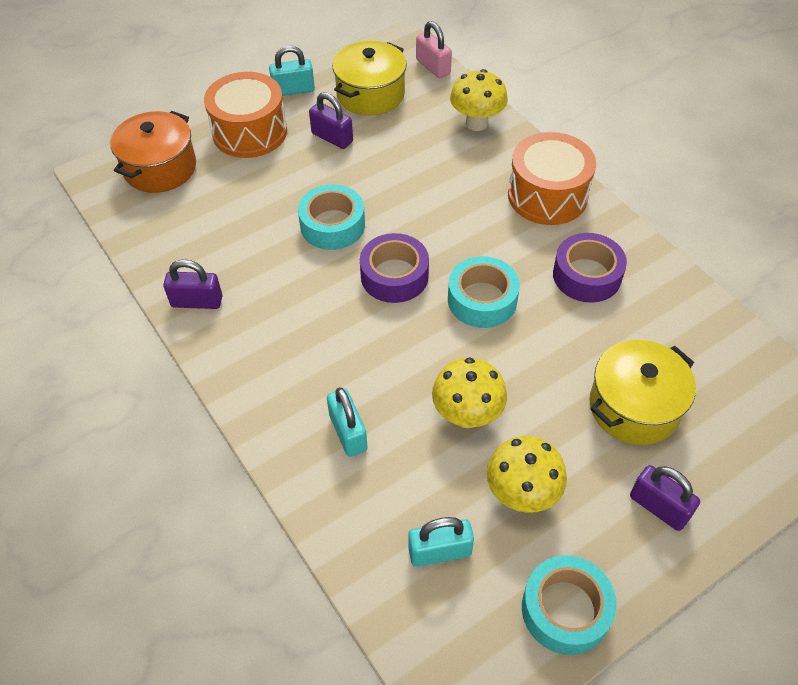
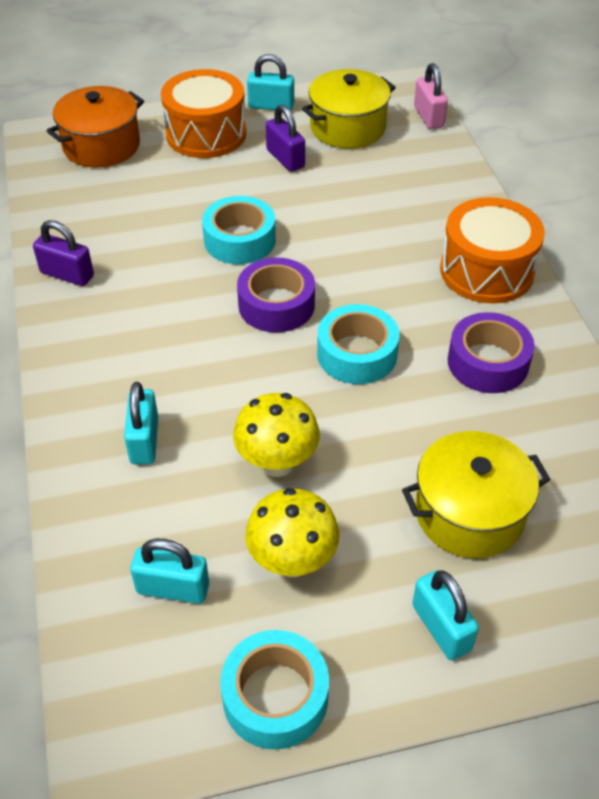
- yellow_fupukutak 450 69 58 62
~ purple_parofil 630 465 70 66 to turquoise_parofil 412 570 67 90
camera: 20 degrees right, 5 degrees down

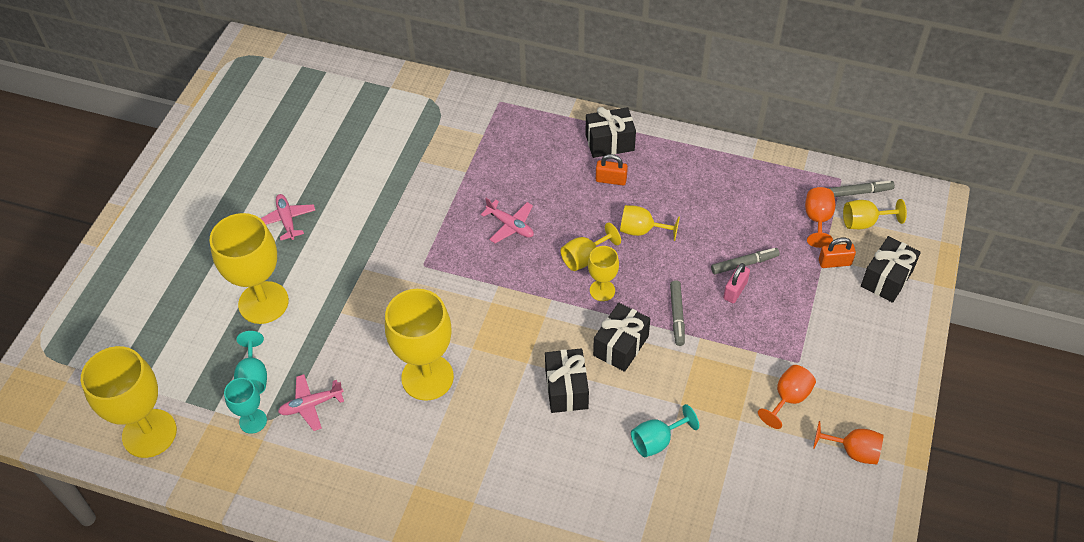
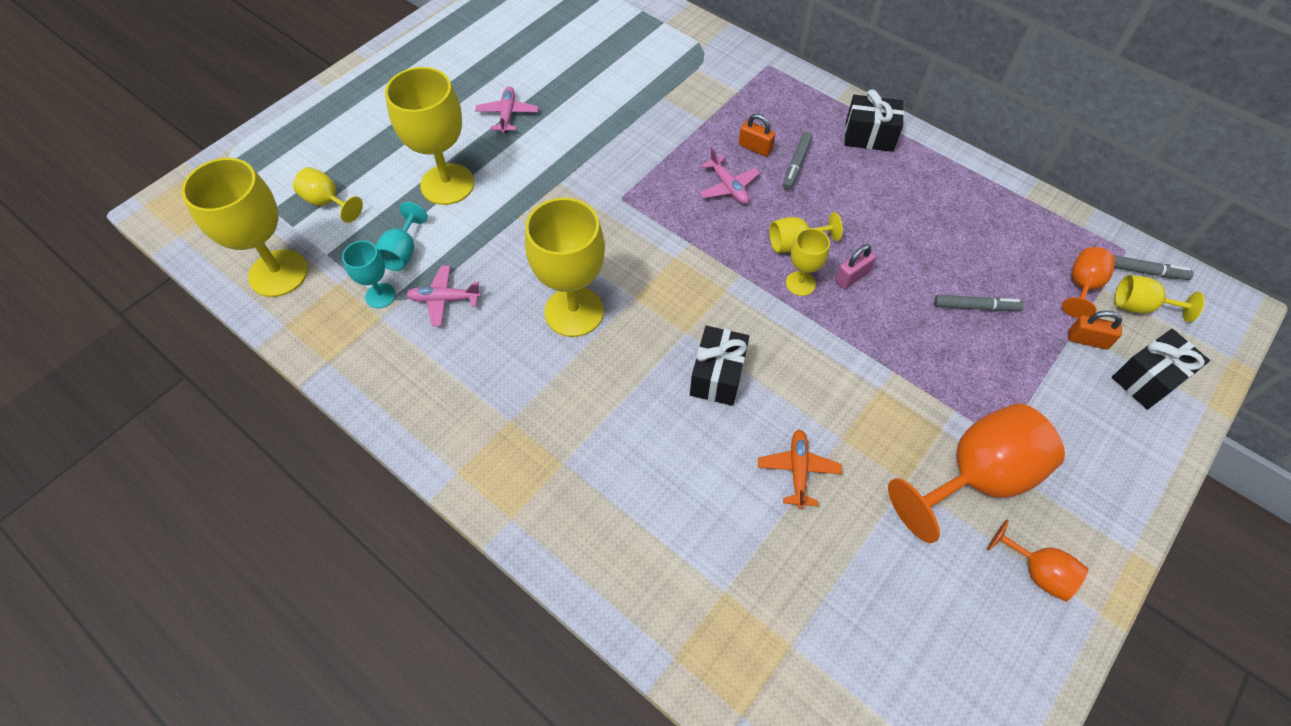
~ orange_parofil 596 154 32 31 to 739 114 37 43
~ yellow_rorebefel 620 205 60 36 to 293 167 70 56
~ pink_parofil 723 263 27 40 to 835 244 41 45
~ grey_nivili 670 280 15 66 to 783 132 30 58
- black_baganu 593 303 57 69
~ orange_rorebefel 758 365 58 64 = 888 403 177 140 x1.95
~ turquoise_rorebefel 631 404 68 53 to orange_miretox 758 429 84 80
camera: 20 degrees right, 5 degrees up

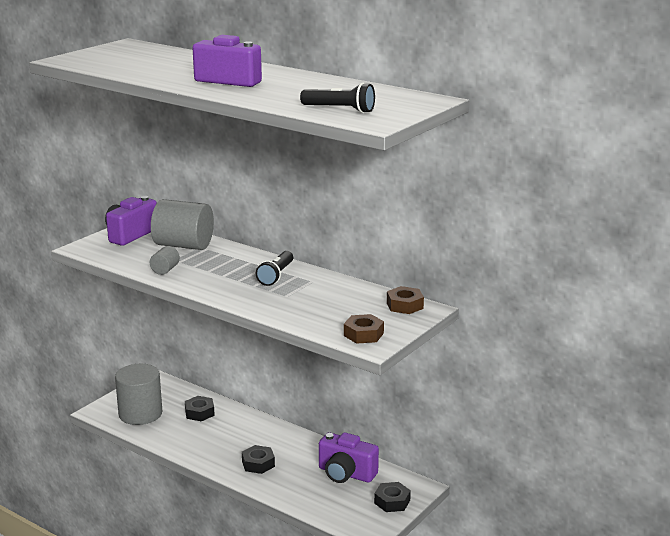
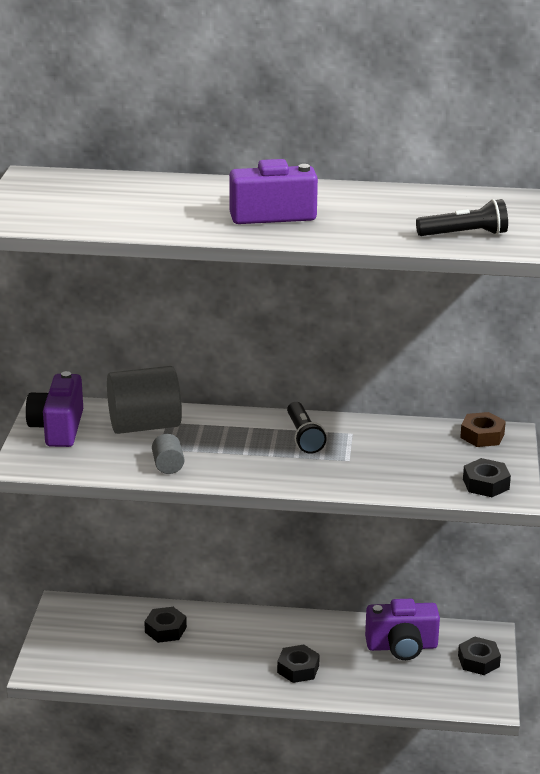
~ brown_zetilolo 344 314 40 30 to black_zetilolo 463 458 48 39
- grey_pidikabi 115 364 47 61
camera: 30 degrees left, 5 degrees up

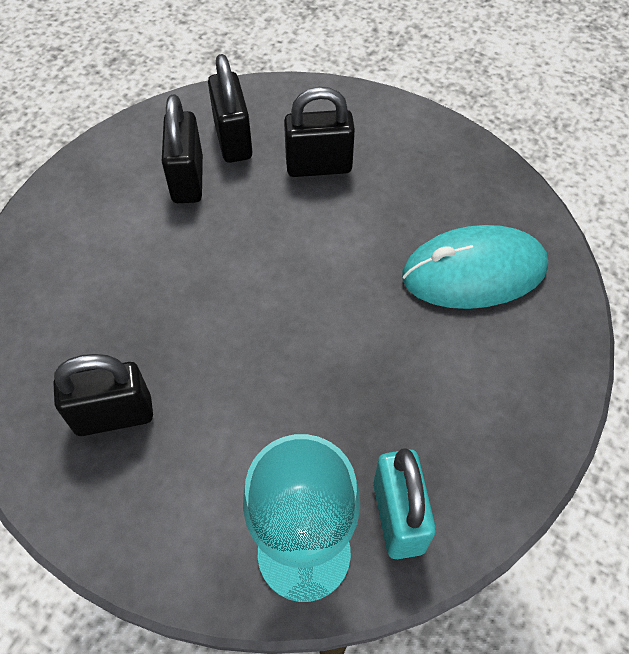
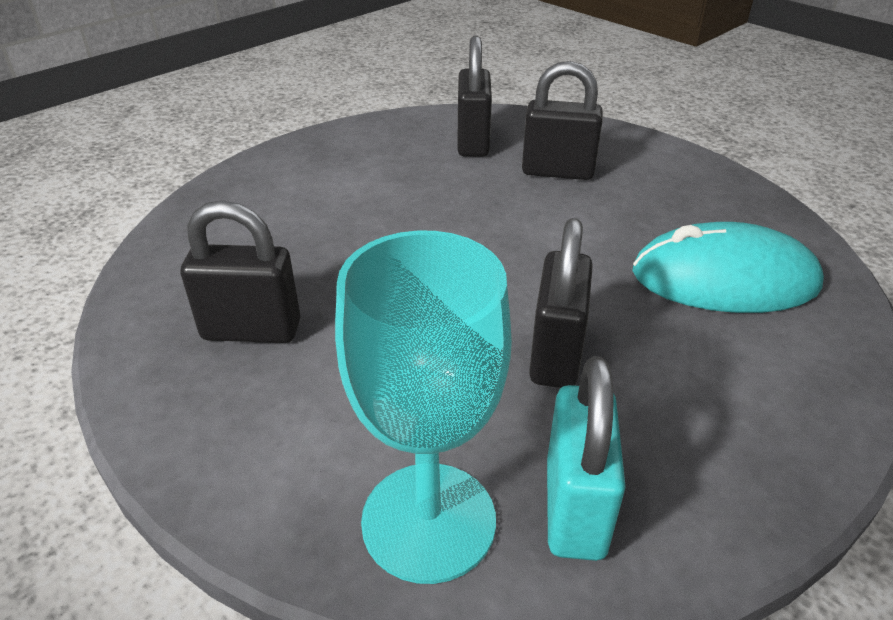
~ black_parofil 162 94 41 109 to 529 218 64 170
camera: 15 degrees right, 20 degrees down

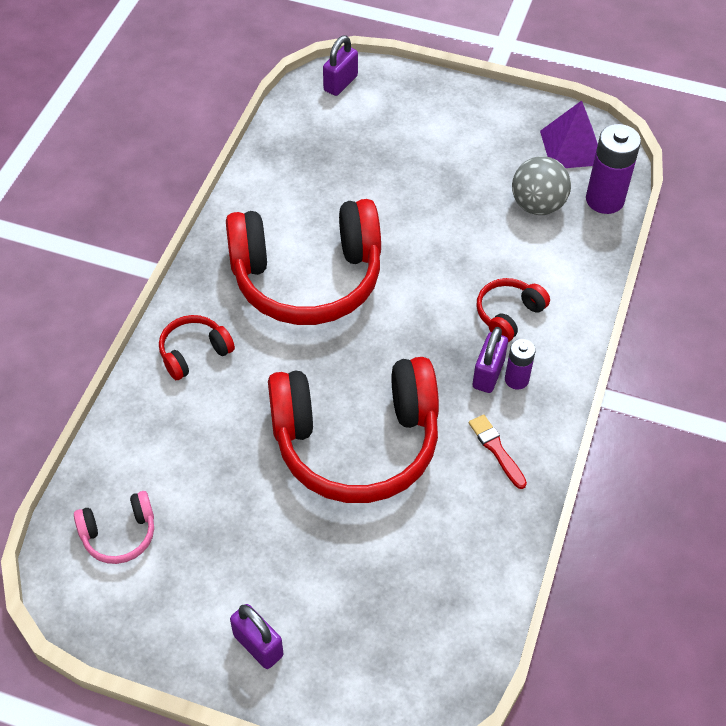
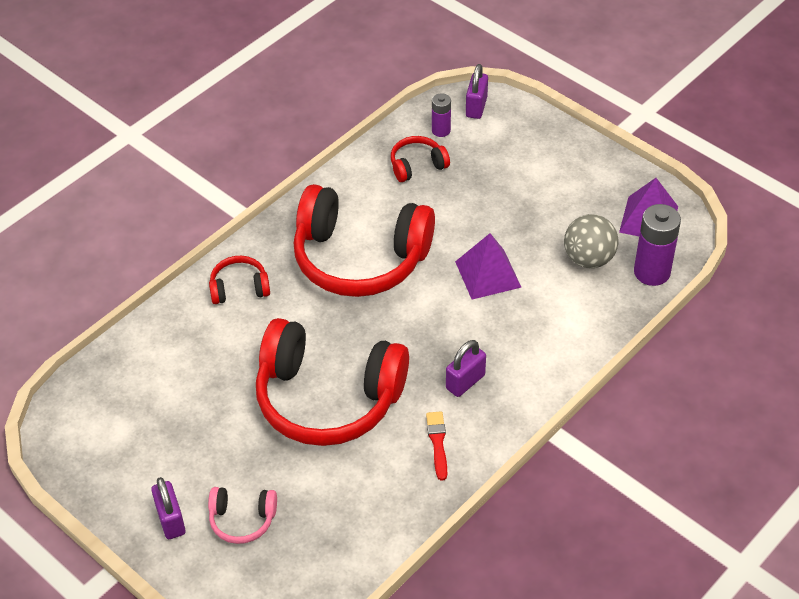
~ purple_parofil 323 36 35 60 = 466 64 22 55 45 degrees counterclockwise
~ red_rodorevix 477 278 73 64 to 391 136 59 46
~ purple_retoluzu 505 339 31 51 to 432 93 19 44
~ pink_rodorevix 74 491 80 73 to 208 487 69 57
+ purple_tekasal 455 233 67 67
camera: 25 degrees right, 5 degrees down

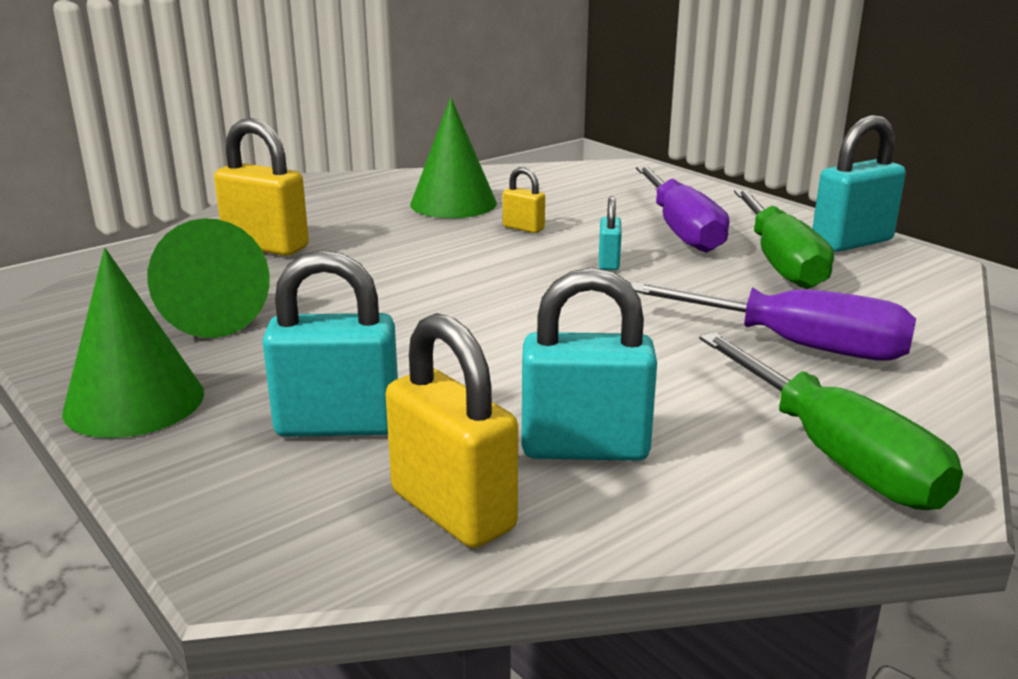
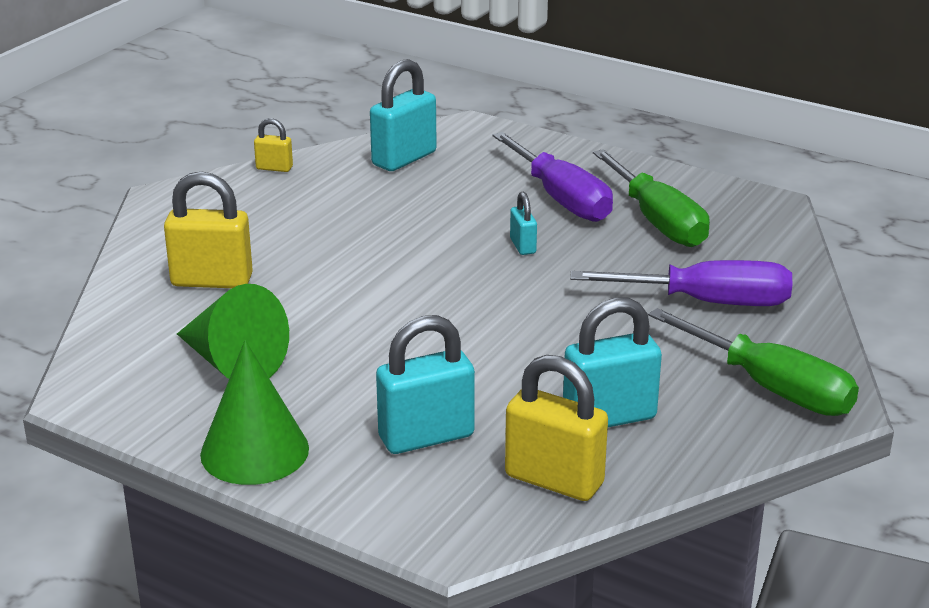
- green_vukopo 410 97 87 121
~ turquoise_parofil 813 115 93 137 to 370 59 67 112
~ yellow_parofil 503 167 42 66 to 254 118 39 54
camera: 20 degrees left, 5 degrees up

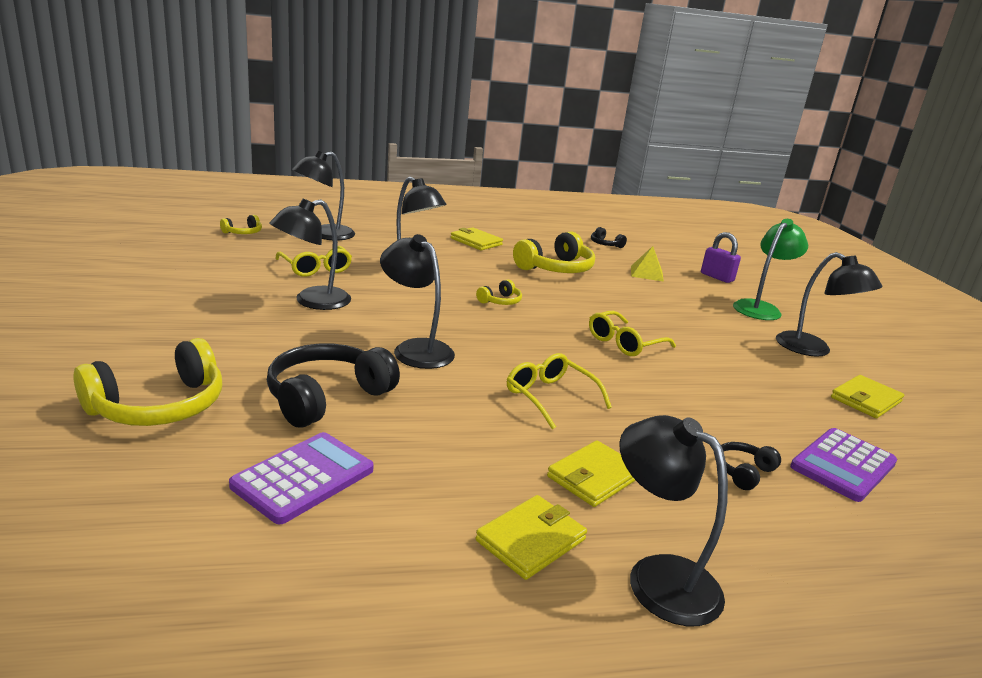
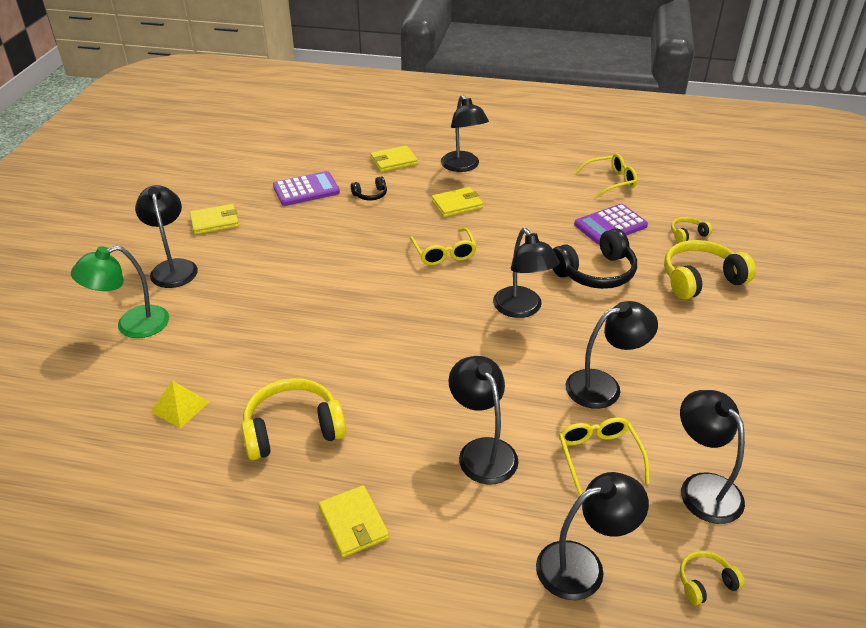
- black_rodorevix 591 227 36 21
- purple_parofil 701 232 40 51
~ yellow_rodorevix 476 279 46 26 to 671 217 41 26
~ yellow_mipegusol 589 311 87 45 to 574 154 63 44
~ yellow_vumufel 475 495 112 85 to 370 146 48 26
+ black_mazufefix 680 390 65 134
camera: 155 degrees left, 15 degrees up

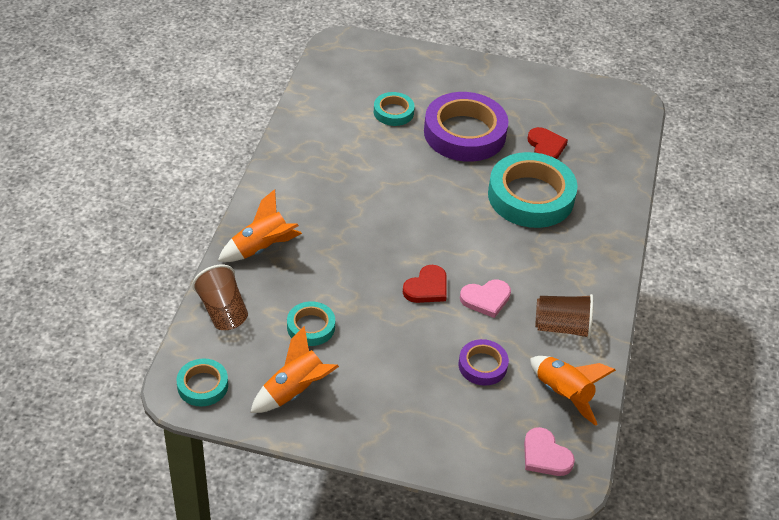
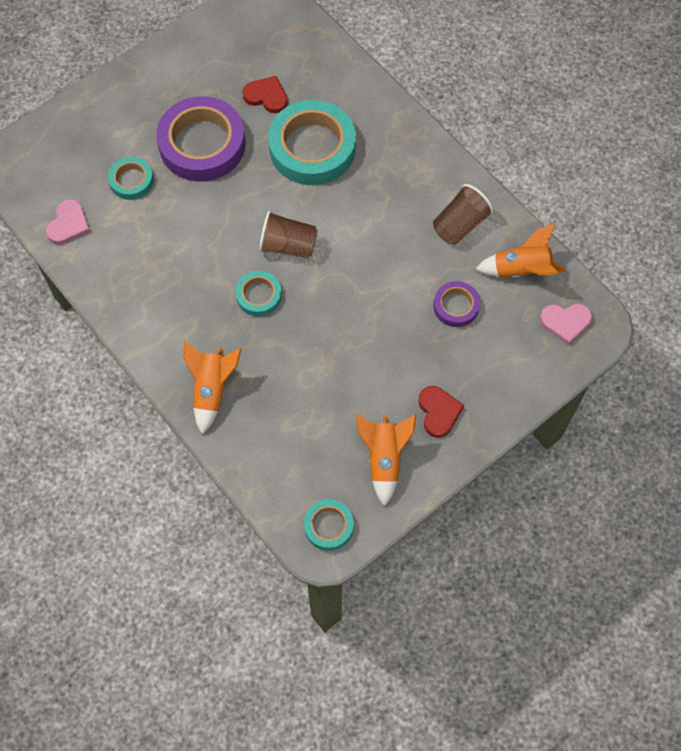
~ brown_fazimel 192 265 56 65 to 259 211 59 48
~ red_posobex 403 265 44 38 to 419 386 45 52
~ pink_posobex 460 280 51 38 to 46 199 44 46
~ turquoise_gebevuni 287 301 48 45 to 235 271 47 45
camera: 50 degrees left, 20 degrees up

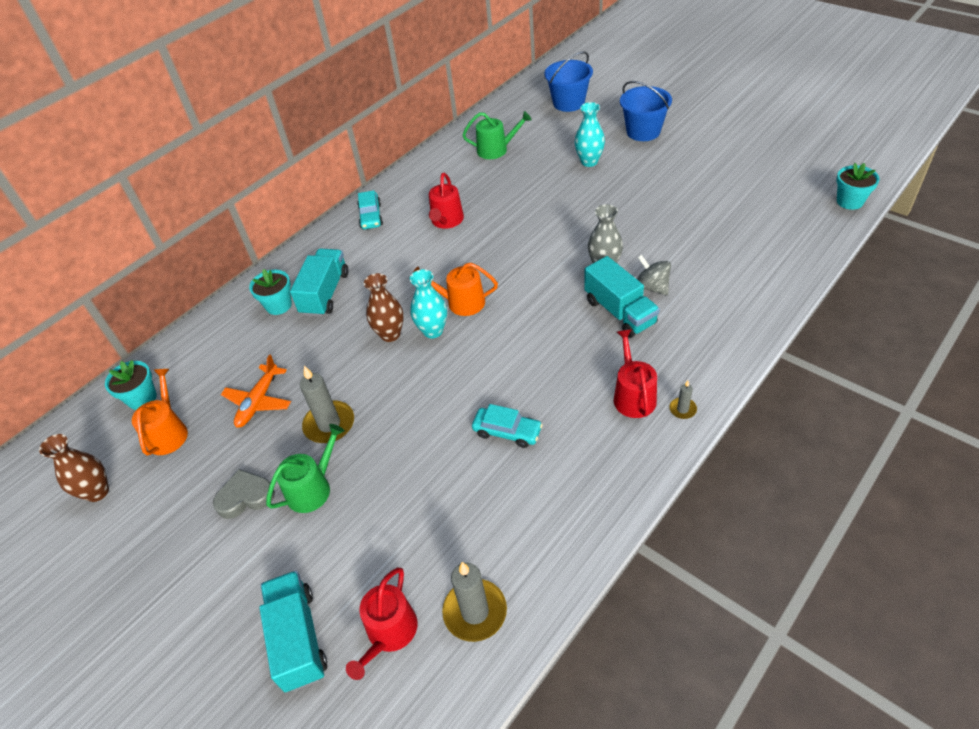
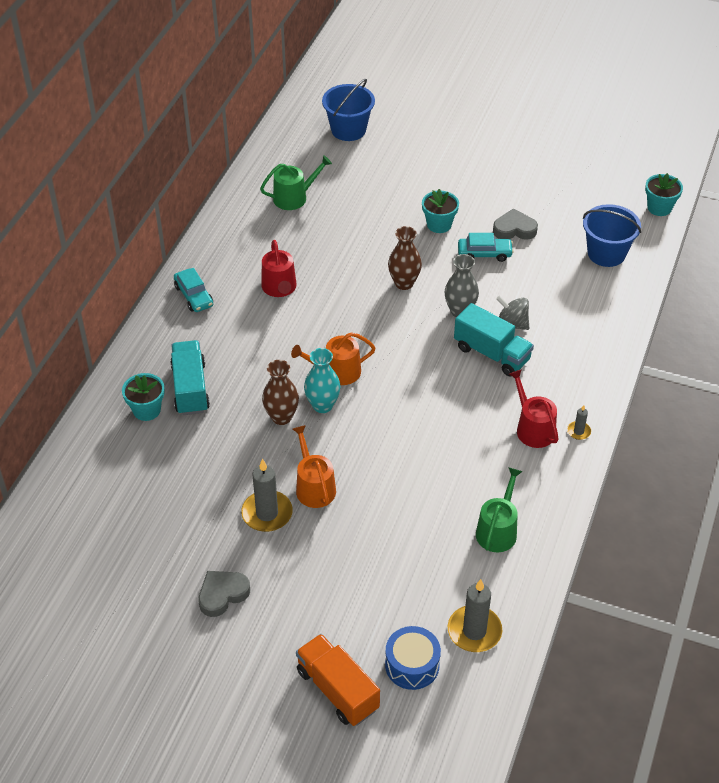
~ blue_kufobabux 620 81 52 60 to 583 204 58 63
- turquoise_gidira 575 102 30 65
- orange_miretox 221 354 70 74
~ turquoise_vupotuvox 105 360 52 50 to 422 189 37 44
~ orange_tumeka 132 369 56 87 to 293 425 43 83
~ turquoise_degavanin 472 404 71 44 to 458 233 56 29
~ green_tumeka 266 424 79 89 to 476 467 46 85
~ brown_gidira 39 434 70 68 to 388 226 34 64
~ red_tumeka 346 568 71 112 to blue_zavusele 385 626 56 64
~ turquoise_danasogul 259 571 68 121 to orange_danasogul 296 634 84 92
+ grey_posobex 493 208 45 32
camera: 25 degrees left, 0 degrees up

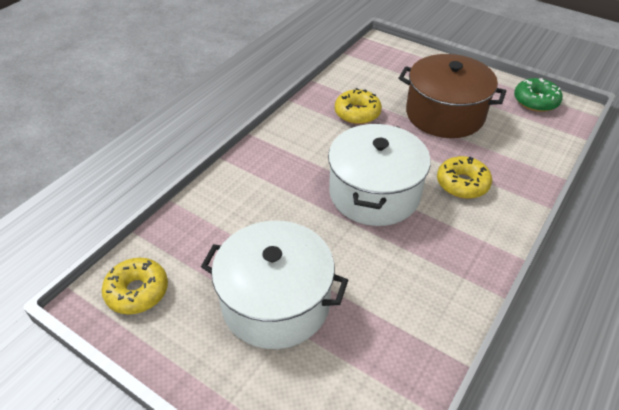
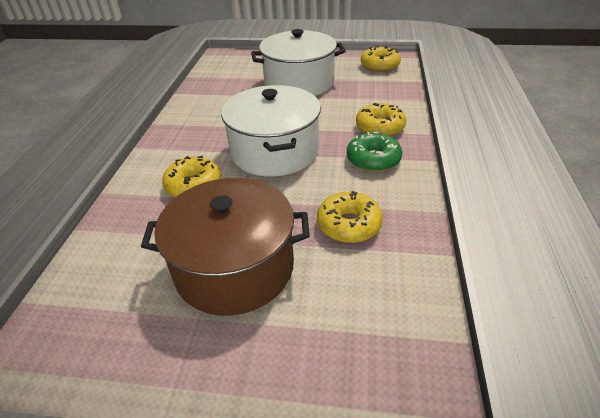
~ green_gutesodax 514 78 49 34 to 347 132 55 40
+ yellow_gutesodax 356 103 50 33
camera: 155 degrees right, 5 degrees down

